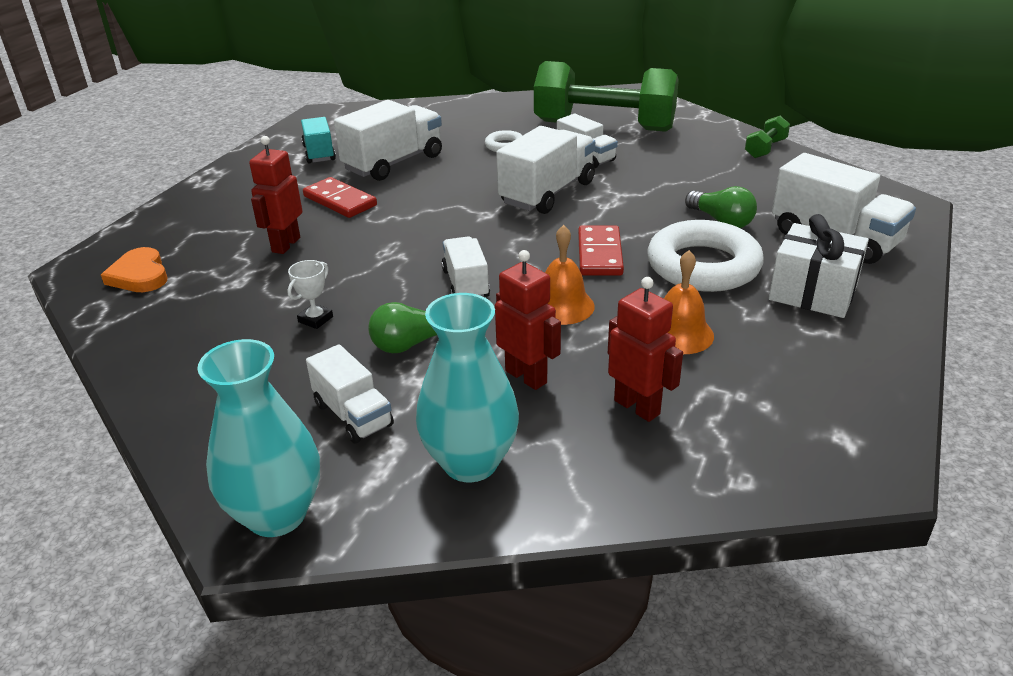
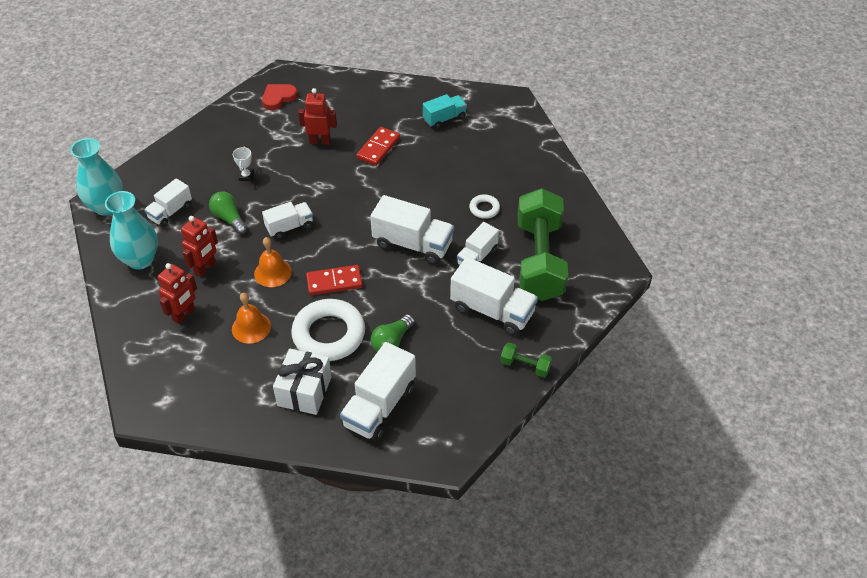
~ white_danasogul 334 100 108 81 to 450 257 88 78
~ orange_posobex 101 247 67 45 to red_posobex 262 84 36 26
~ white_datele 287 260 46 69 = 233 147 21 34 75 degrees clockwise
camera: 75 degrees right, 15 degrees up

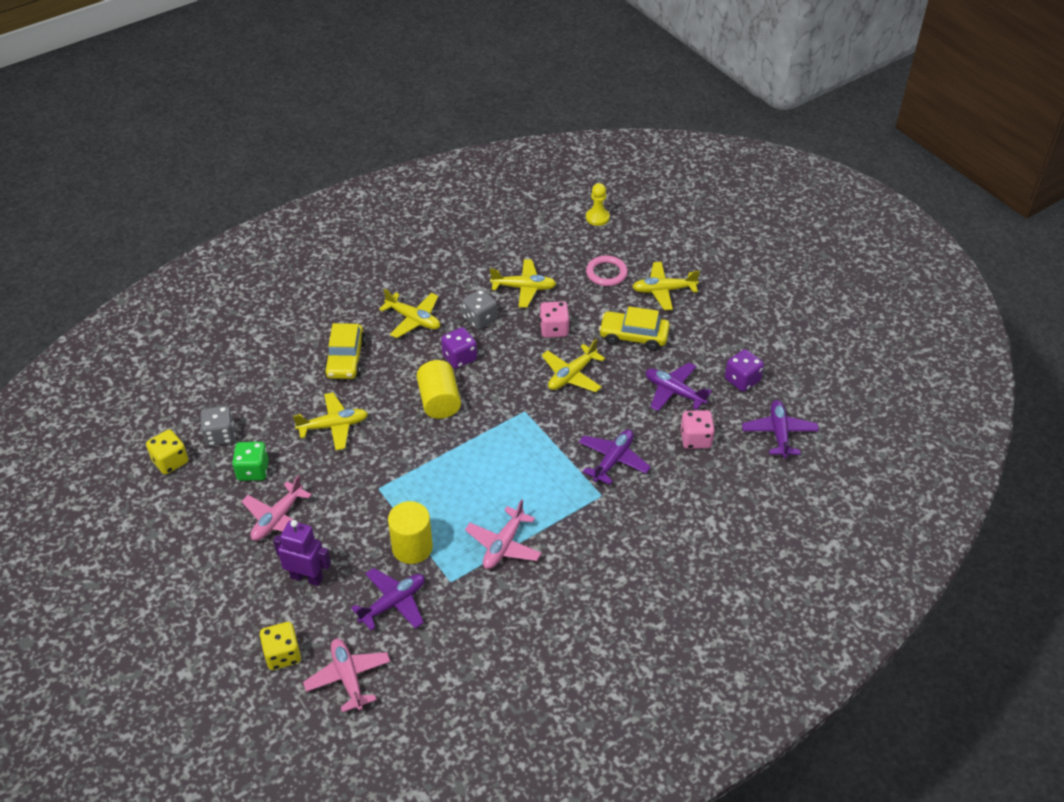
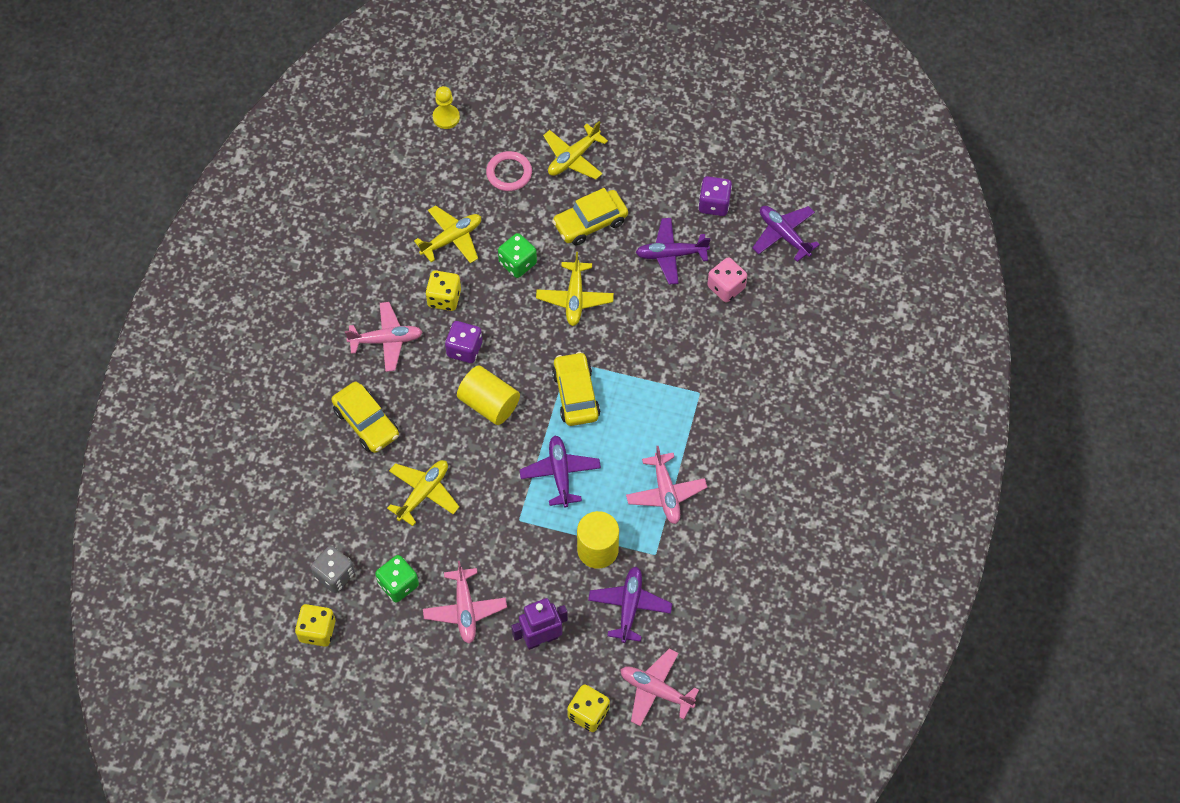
~ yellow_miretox 379 289 61 49 to pink_miretox 345 302 77 70
~ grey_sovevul 462 289 35 41 to yellow_sovevul 425 270 36 41
~ pink_sovevul 540 301 29 37 to green_sovevul 498 233 39 45
~ purple_miretox 579 429 72 56 to 520 436 81 71
+ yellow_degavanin 552 352 48 74
camera: 40 degrees left, 15 degrees up

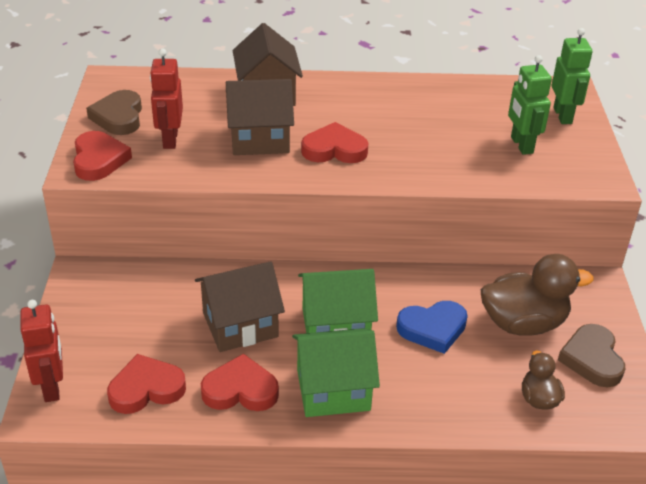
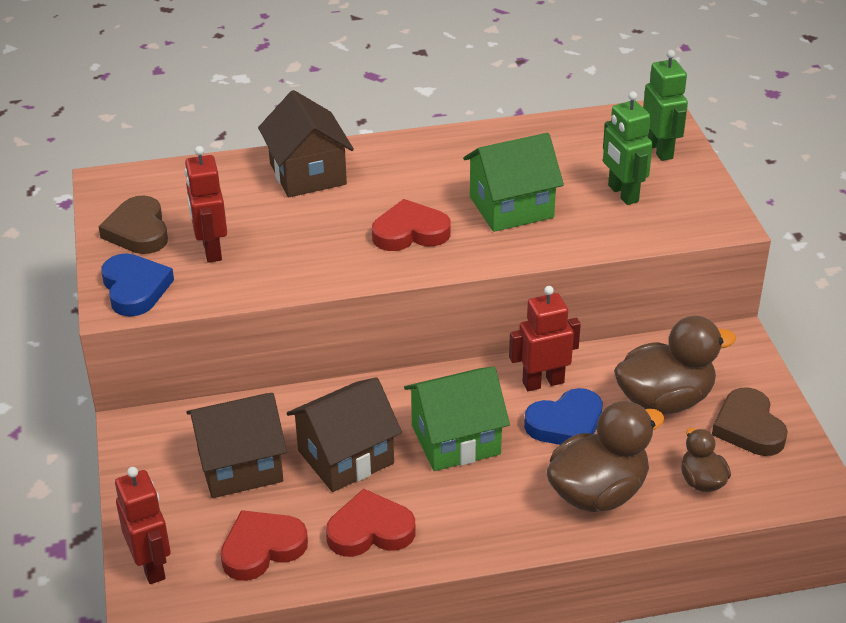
~ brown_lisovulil 226 79 68 76 to 186 393 101 105
~ red_posobex 73 131 59 50 to blue_posobex 101 253 73 64
~ green_lisovulil 292 328 88 89 to 463 133 101 99
+ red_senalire 509 286 72 105
+ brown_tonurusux 546 401 118 111
camera: 10 degrees left, 0 degrees up

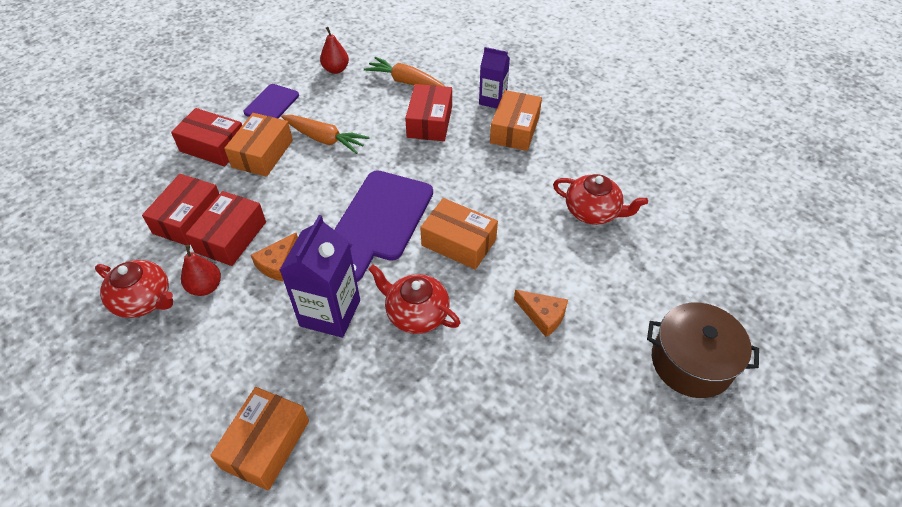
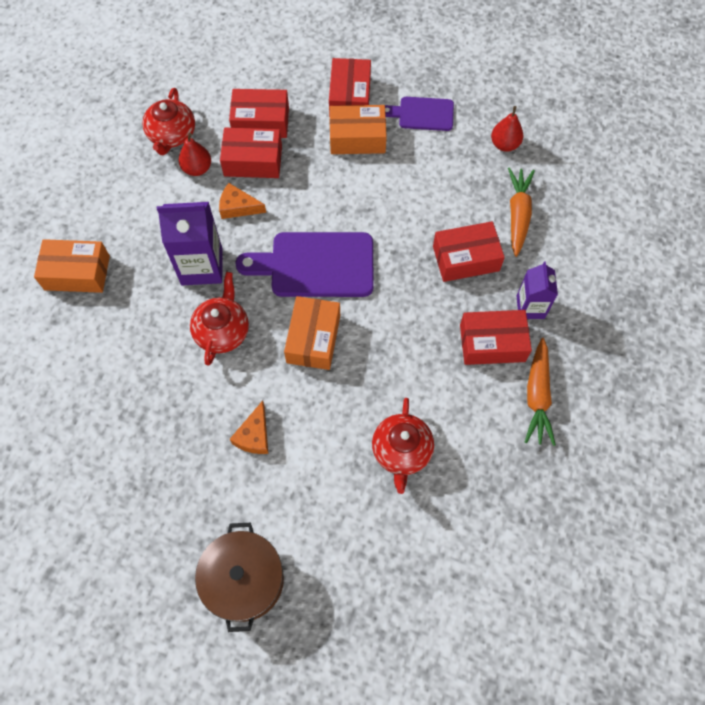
~ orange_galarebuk 490 90 52 61 to red_galarebuk 460 310 72 55
~ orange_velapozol 281 115 89 39 to 525 338 31 108
camera: 70 degrees right, 15 degrees up

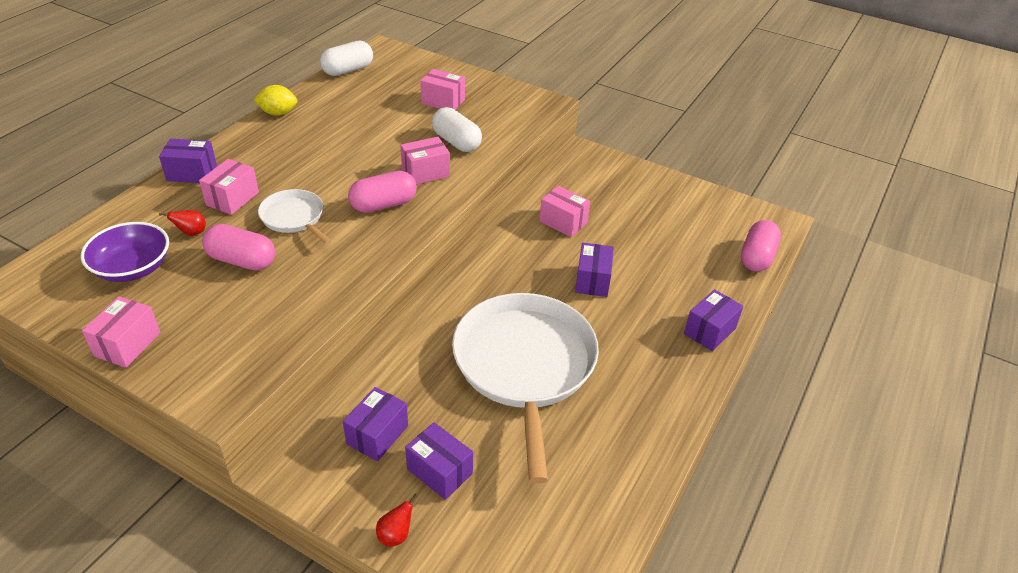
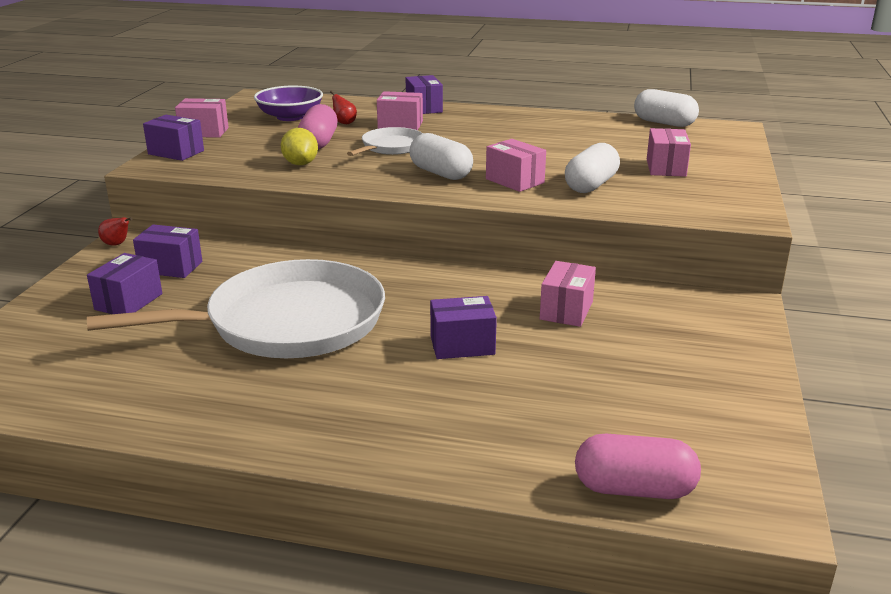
~ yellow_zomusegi 253 85 44 31 to 281 128 37 37
~ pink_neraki 348 171 69 42 to white_neraki 409 133 64 47
~ purple_galarebuk 684 289 59 62 to 143 115 61 46
~ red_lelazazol 376 494 41 53 to 98 217 34 29
camera: 75 degrees right, 15 degrees down

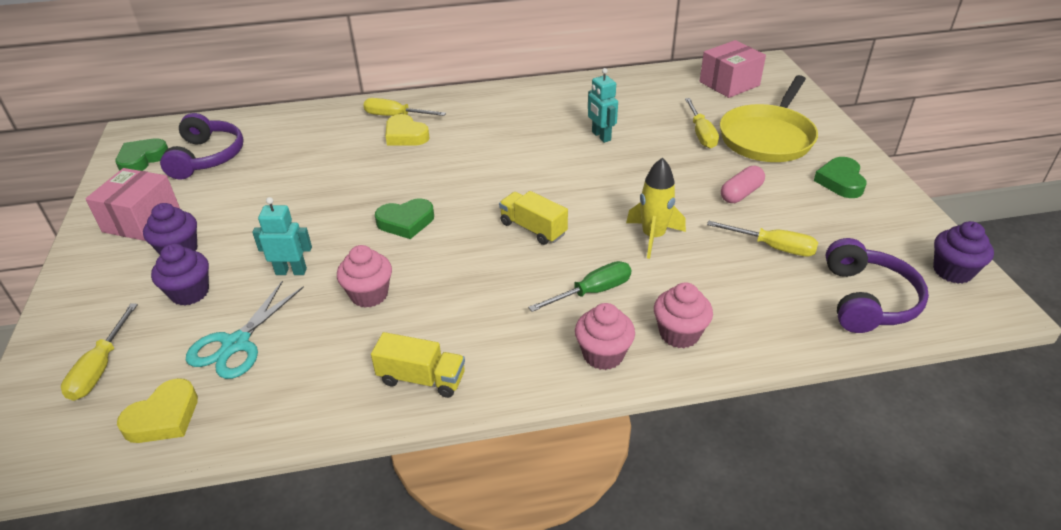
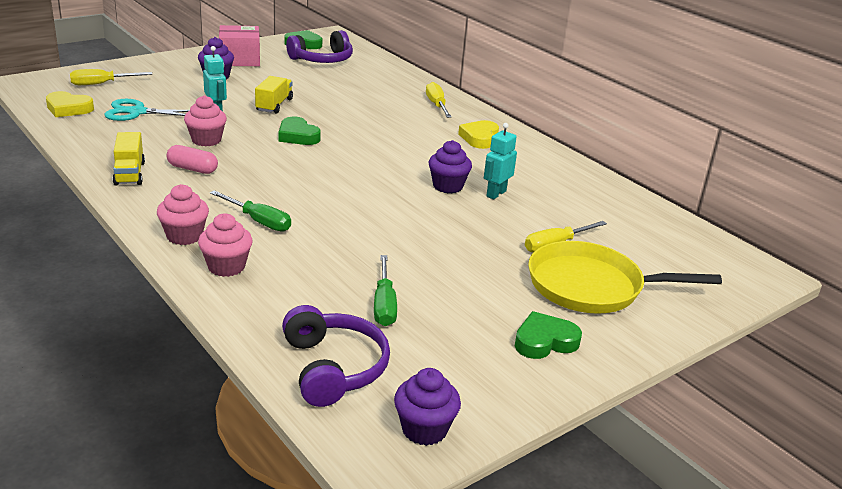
- pink_galarebuk 700 40 66 58
~ yellow_posobex 385 114 44 32 to 458 120 41 29
- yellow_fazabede 626 157 60 102
~ pink_neraki 721 166 44 37 to 166 145 52 29
~ yellow_danasogul 499 191 69 54 to 255 76 38 37
~ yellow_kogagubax 707 221 111 35 to green_kogagubax 374 255 23 71
~ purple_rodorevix 826 238 103 95 = 282 305 108 102 90 degrees counterclockwise
~ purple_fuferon 151 244 58 62 to 428 140 44 53
camera: 60 degrees right, 10 degrees down

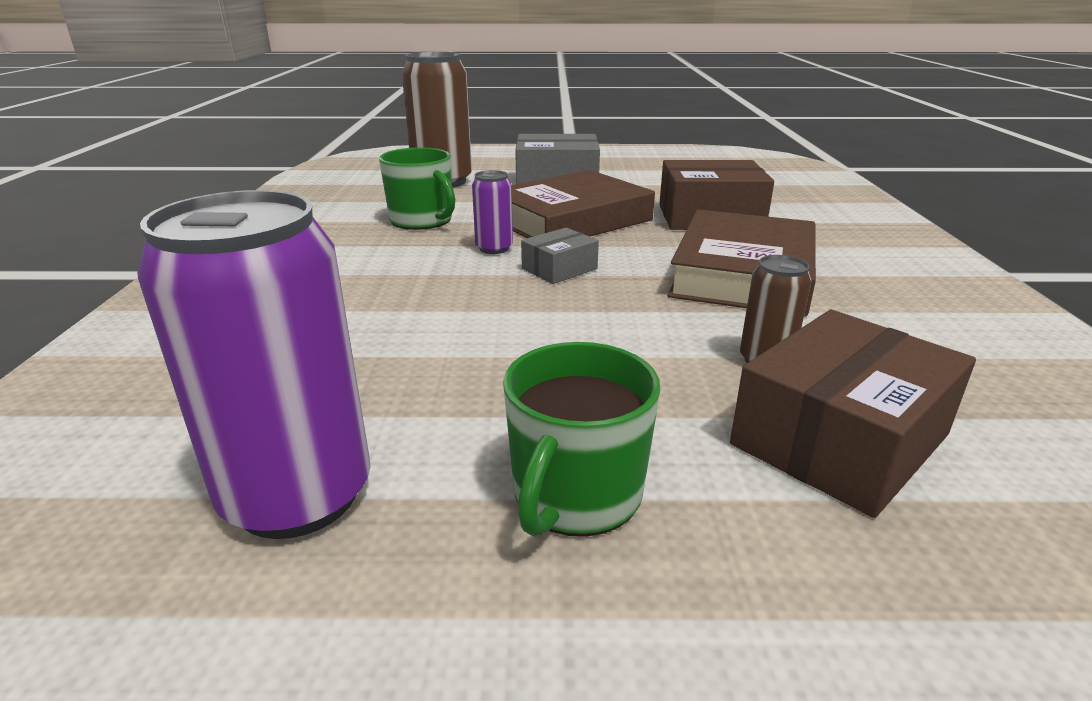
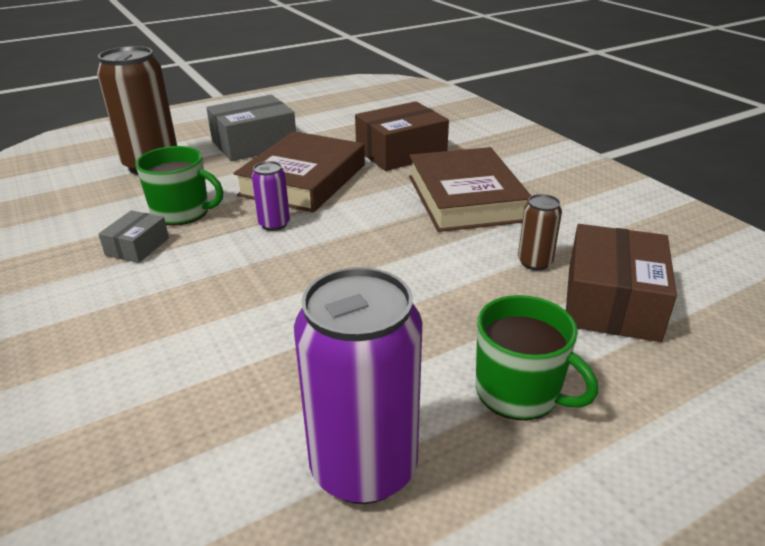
~ grey_galarebuk 521 228 78 56 to 99 210 70 53
~ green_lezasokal 503 342 157 195 = 476 295 122 125 45 degrees counterclockwise
camera: 30 degrees left, 5 degrees up

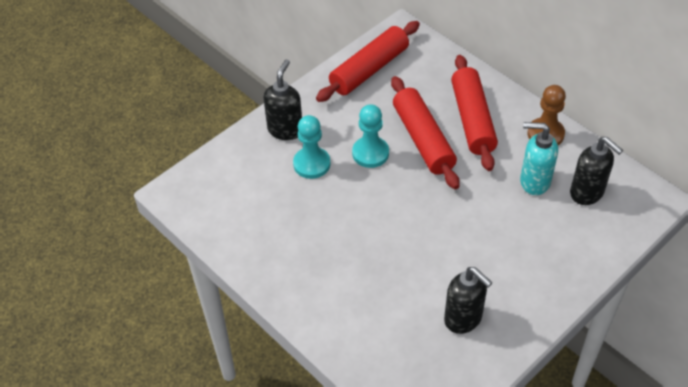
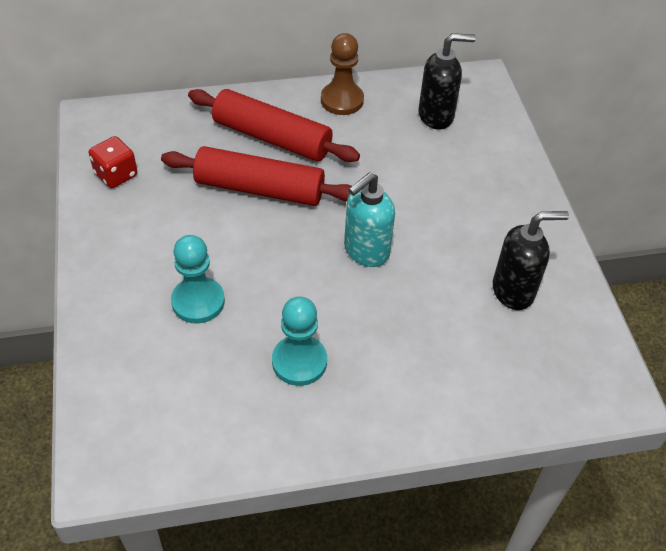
~ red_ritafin 316 21 104 81 to red_sovevul 89 136 49 52
- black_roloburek 264 59 38 81
~ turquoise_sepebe 352 104 37 64 to 272 297 55 89
~ turquoise_roloburek 520 122 38 73 to 344 172 51 95
camera: 60 degrees left, 0 degrees up

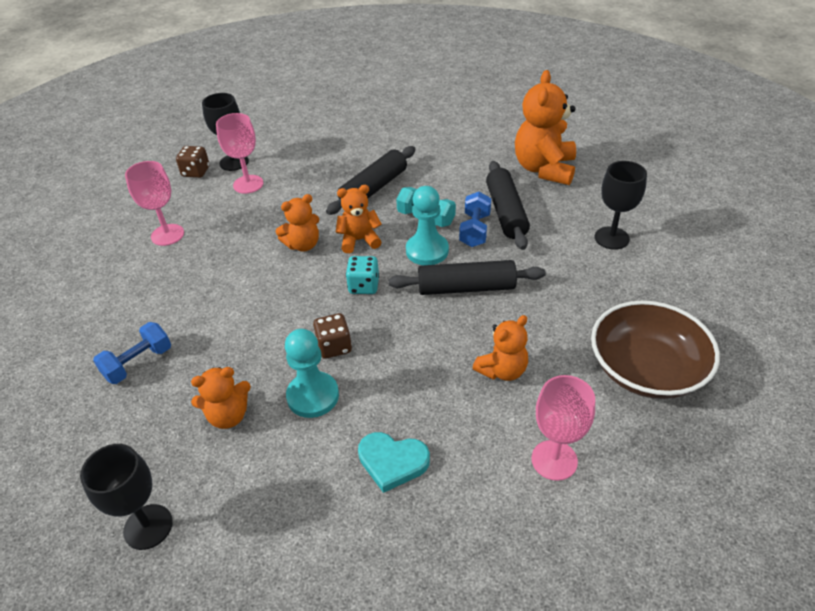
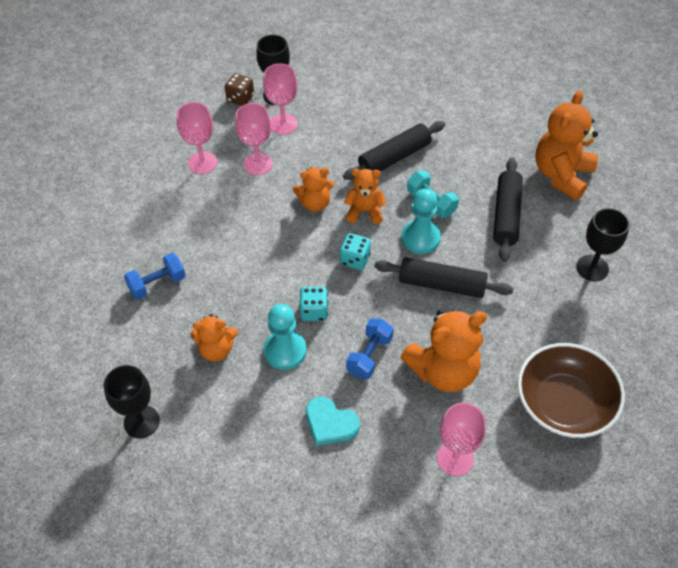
~ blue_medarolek 459 192 32 55 to 346 318 48 61
~ brown_sovevul 313 313 39 46 to turquoise_sovevul 299 287 29 34
~ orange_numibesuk 472 315 56 66 = 400 309 87 83 x1.72
+ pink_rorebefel 235 103 38 72
camera: 15 degrees right, 10 degrees up

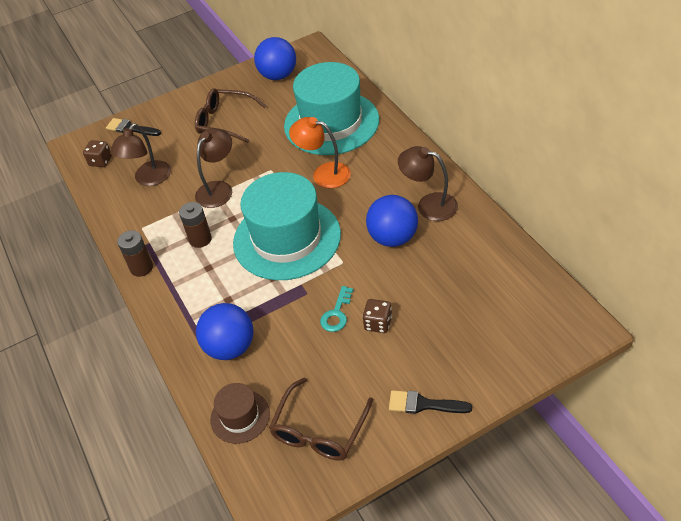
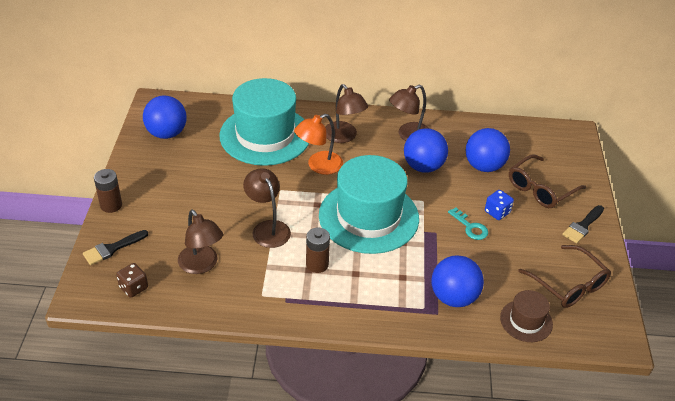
~ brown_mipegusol 195 88 72 55 to 509 154 77 54
~ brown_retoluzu 117 230 36 47 to 94 169 28 44
~ brown_sovevul 363 299 29 34 to blue_sovevul 485 190 29 30
+ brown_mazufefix 325 84 43 59
+ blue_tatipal 466 128 44 44
camera: 65 degrees left, 5 degrees down

